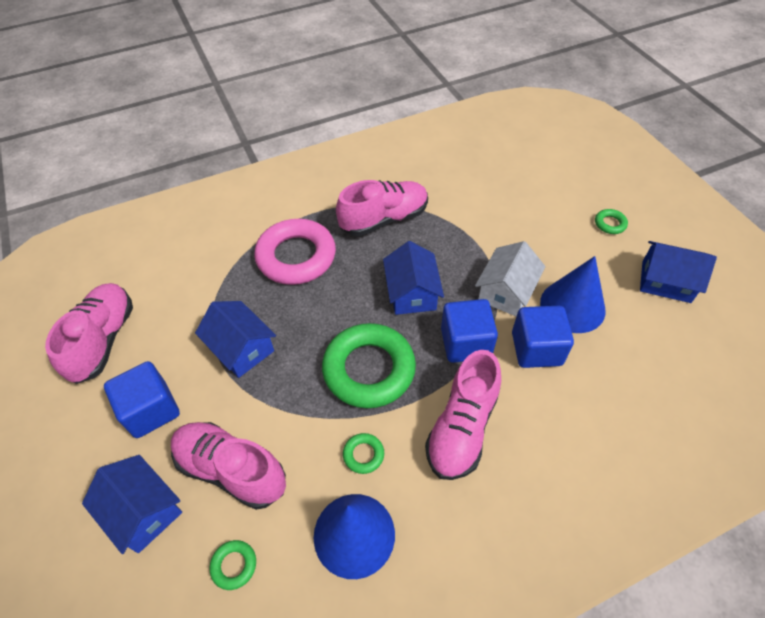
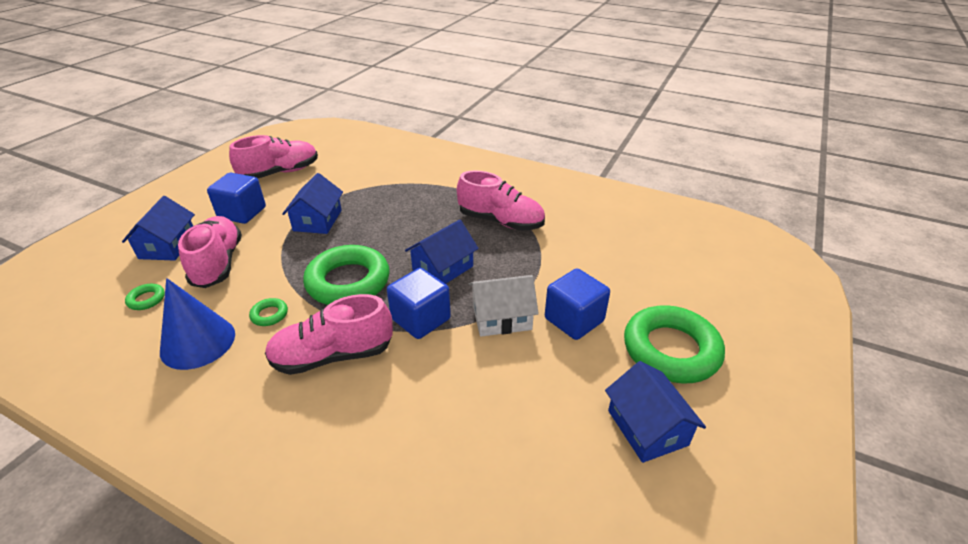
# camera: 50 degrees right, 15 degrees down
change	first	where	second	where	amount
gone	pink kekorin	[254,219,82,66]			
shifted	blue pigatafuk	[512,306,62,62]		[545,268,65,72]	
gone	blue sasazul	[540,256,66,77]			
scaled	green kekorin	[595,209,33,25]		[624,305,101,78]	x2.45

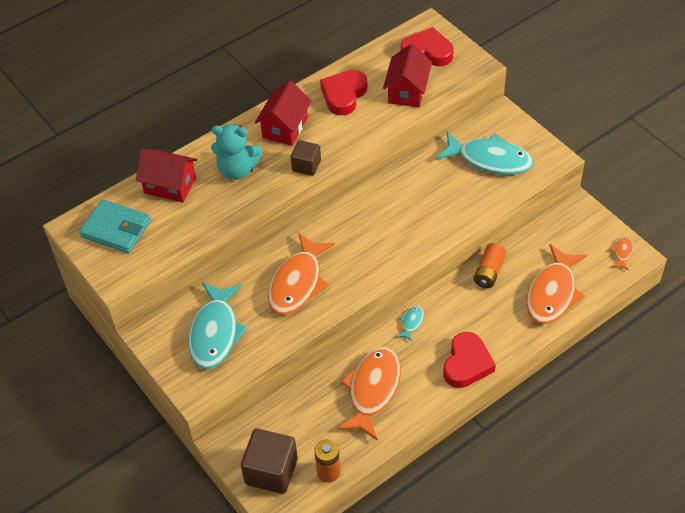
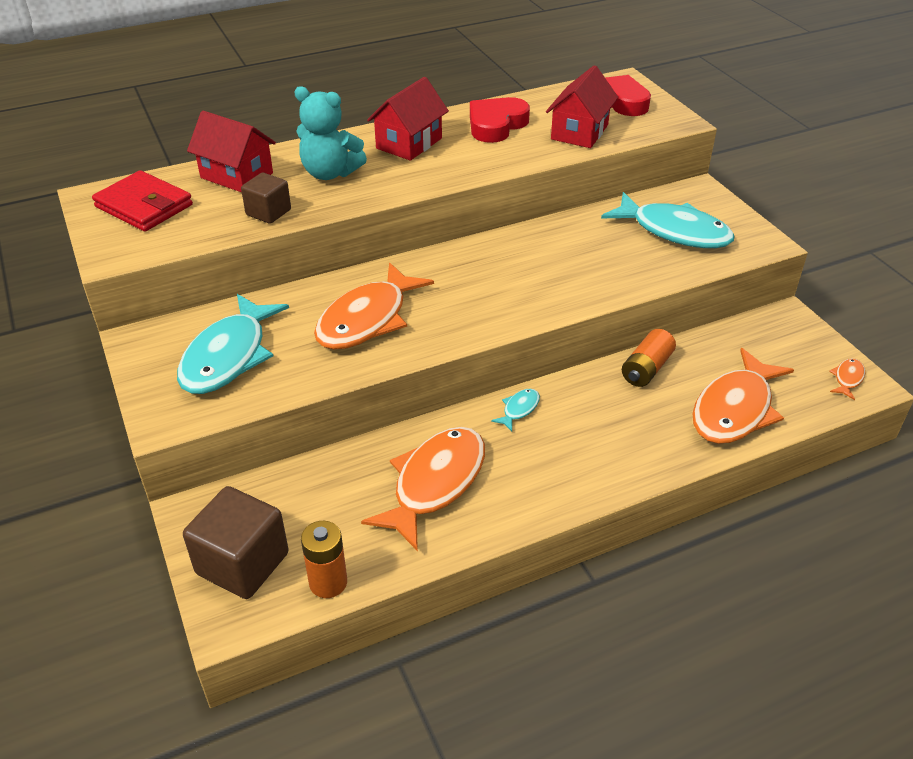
# camera: 10 degrees right, 10 degrees down
change	first	where	second	where	amount
repainted	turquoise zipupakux	[79,199,72,54]	red zipupakux	[92,170,101,61]	
shifted	brown pigatafuk	[291,140,30,36]		[241,173,50,51]	
gone	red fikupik	[443,332,53,56]			

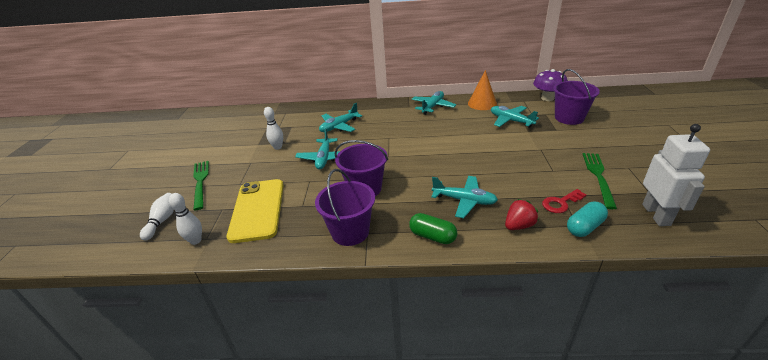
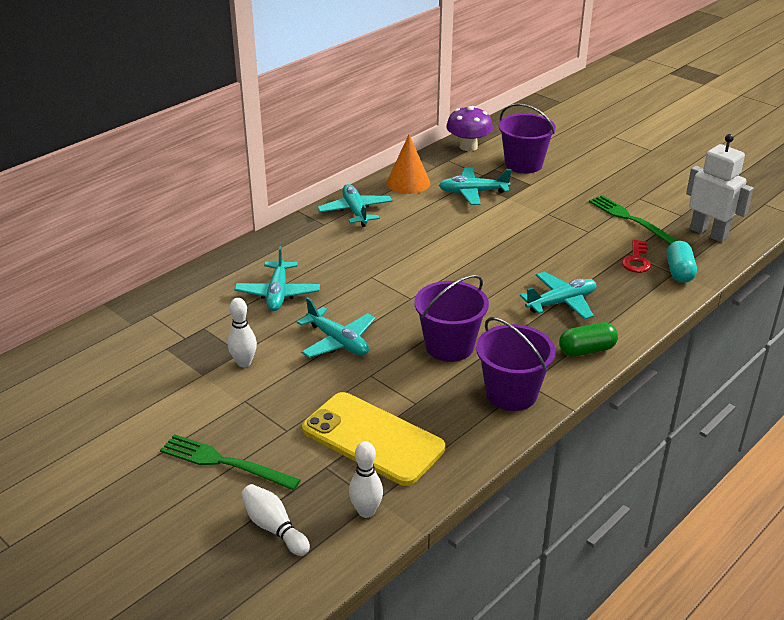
# camera: 50 degrees left, 0 degrees up
change	first	where	second	where	amount
gone	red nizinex	[505,199,34,31]			

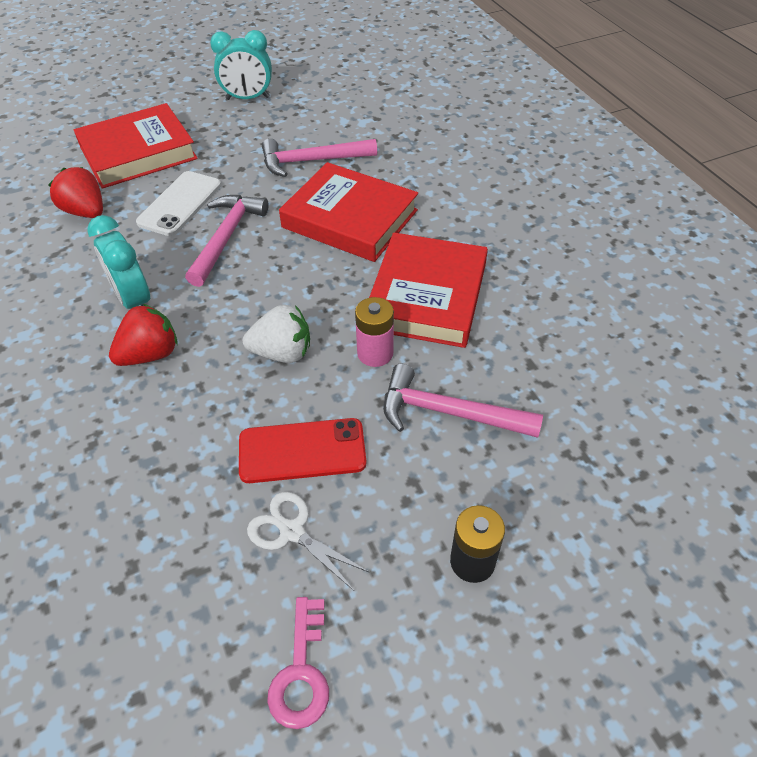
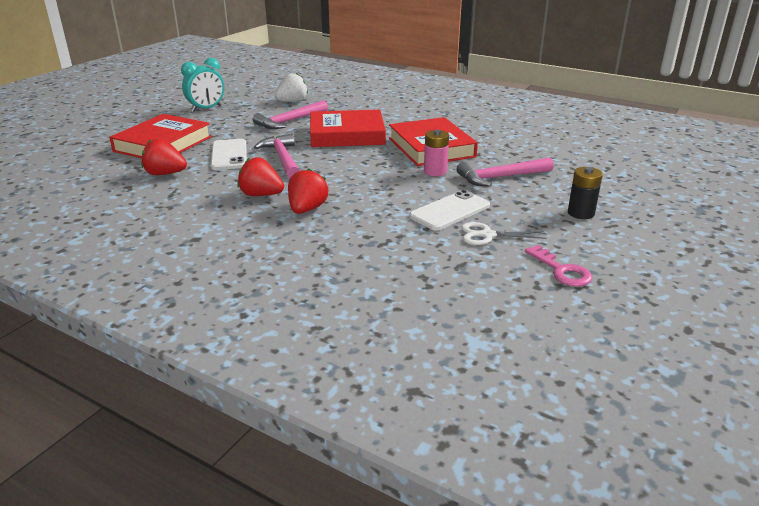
# camera: 35 degrees left, 20 degrees down
change	first	where	second	where	amount
swapped	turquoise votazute	[87,215,63,94]	red nizinex	[237,157,47,39]	
repainted	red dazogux	[239,418,127,65]	white dazogux	[409,190,81,41]	
shifted	white nizinex	[243,305,67,58]		[275,73,33,29]	

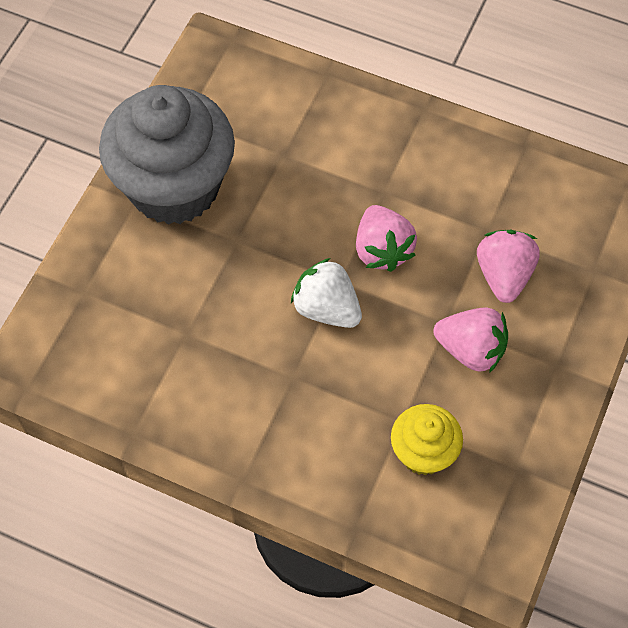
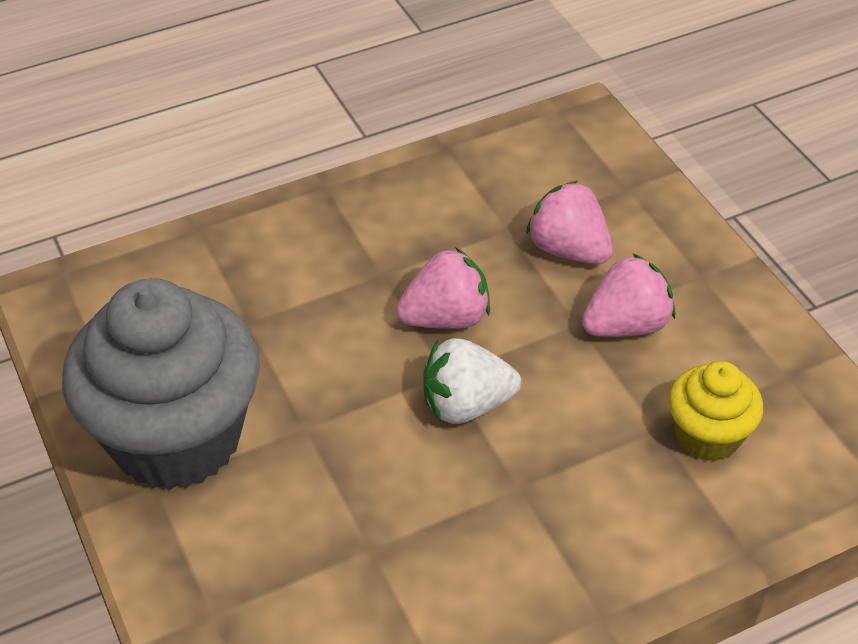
# camera: 50 degrees left, 15 degrees down
change	first	where	second	where	amount
rotated	pink nizinex	[356,205,61,67]		[396,247,94,82]	45 degrees counterclockwise

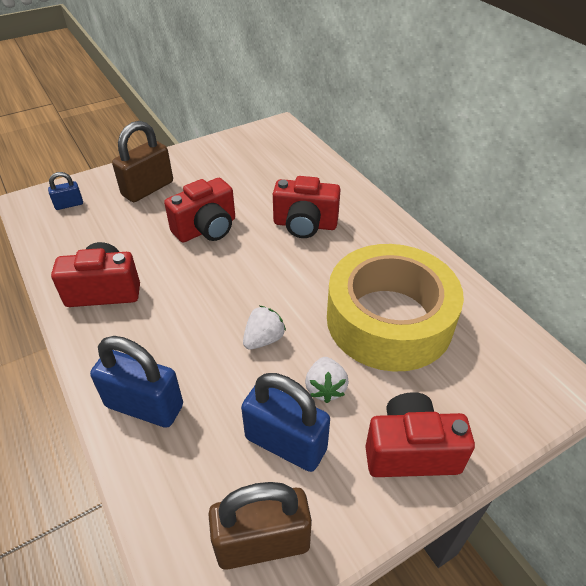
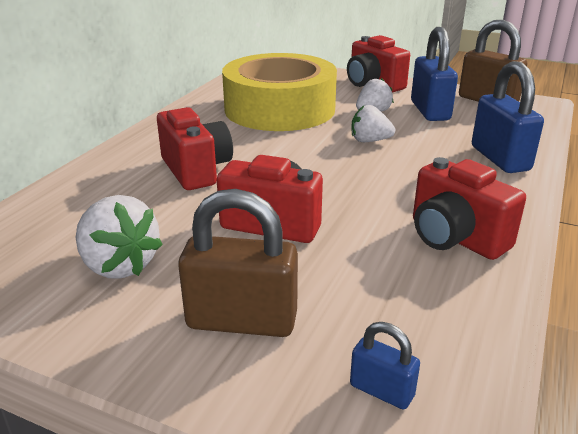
# camera: 125 degrees left, 15 degrees down
change	first	where	second	where	amount
new			white nizinex	[76,195,87,84]	

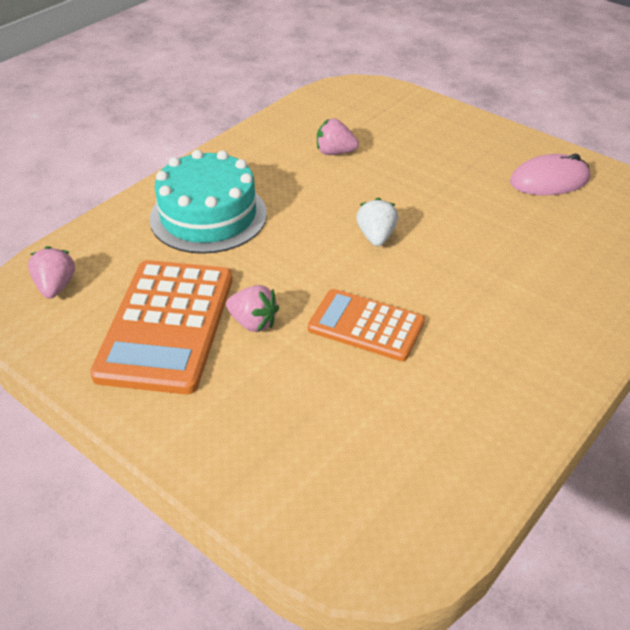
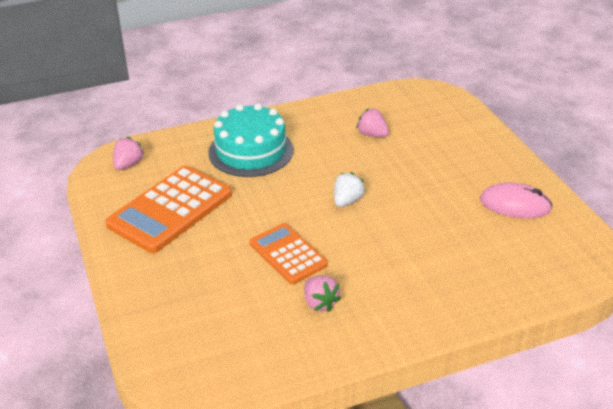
# camera: 30 degrees right, 5 degrees down
change	first	where	second	where	amount
shifted	pink nizinex	[226,285,53,47]		[304,276,37,36]	

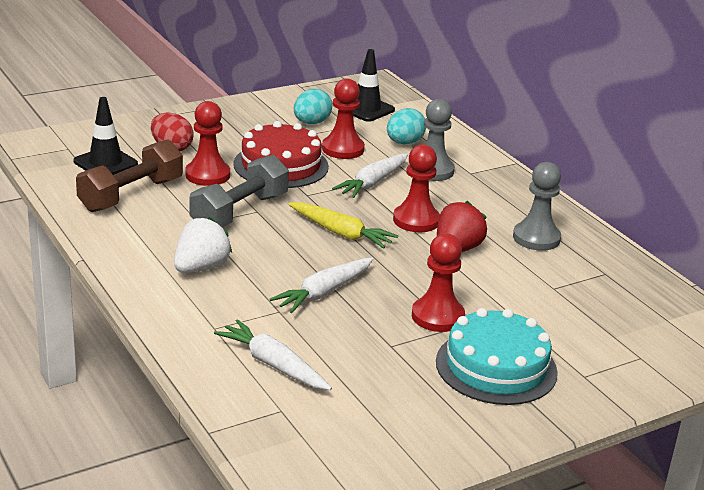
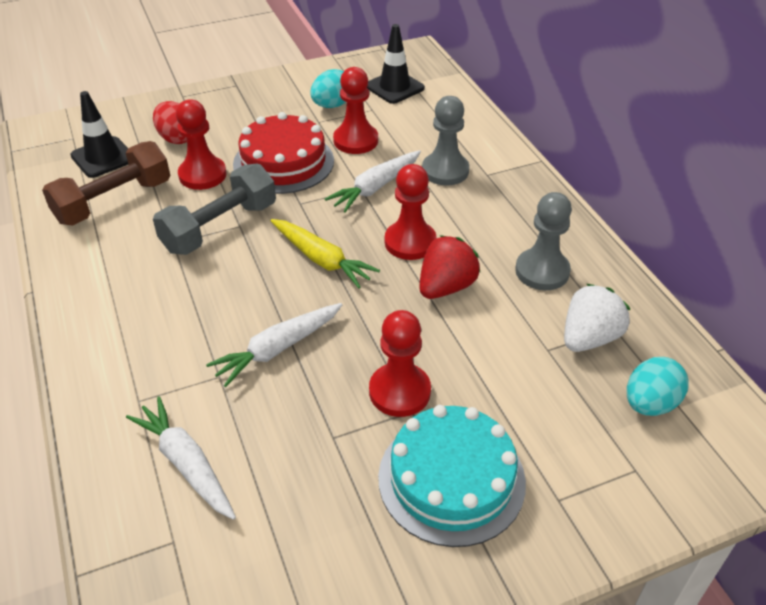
# camera: 10 degrees right, 15 degrees up
change	first	where	second	where	amount
shifted	white nizinex	[174,217,58,56]		[564,284,66,68]	
shifted	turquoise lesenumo	[387,108,39,36]		[627,357,62,59]	

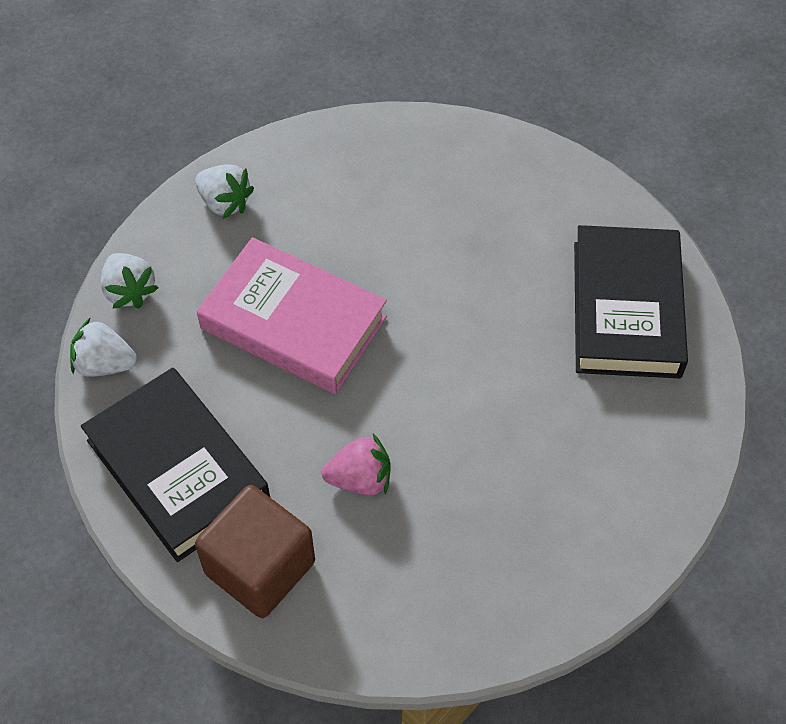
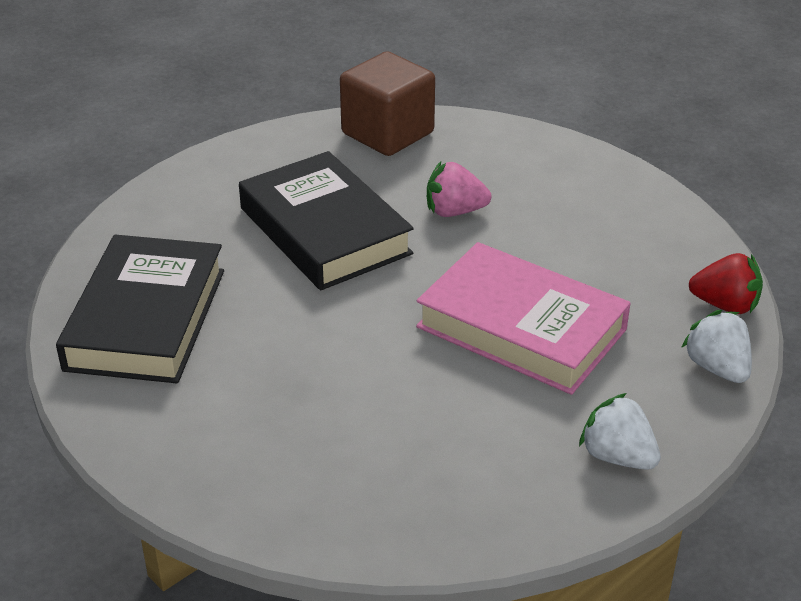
# camera: 175 degrees left, 20 degrees down
change	first	where	second	where	amount
repainted	white nizinex	[70,317,67,60]	red nizinex	[689,253,74,61]	
shifted	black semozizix	[81,368,189,194]		[239,151,175,139]	
shifted	brown pigatafuk	[195,485,120,133]		[340,51,95,105]	

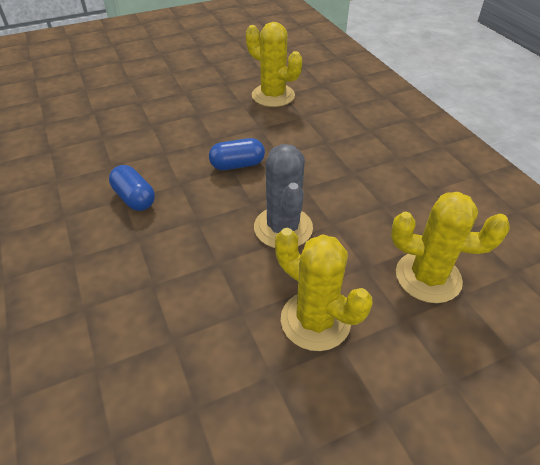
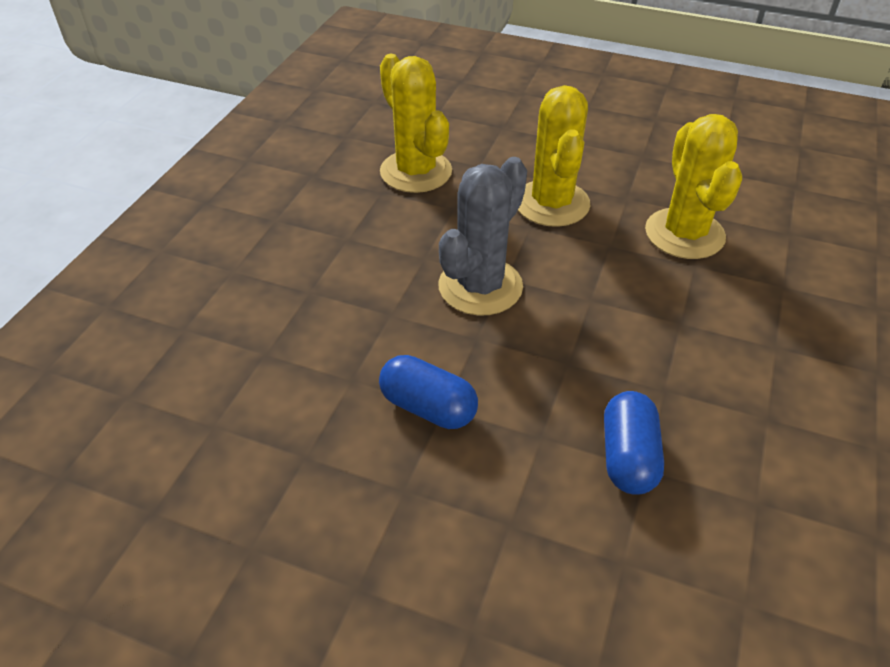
# camera: 135 degrees left, 0 degrees up
change	first	where	second	where	amount
shifted	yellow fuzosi	[246,22,56,85]		[645,114,97,145]	

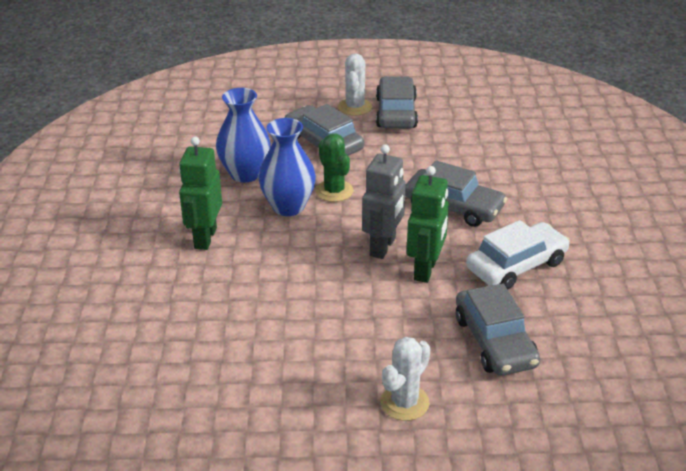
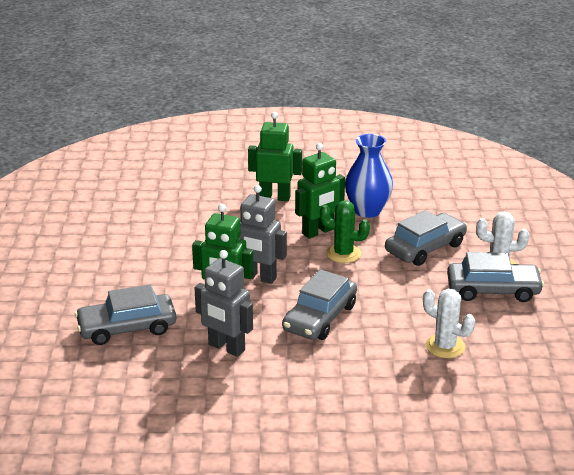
# camera: 90 degrees right, 5 degrees down
change	first	where	second	where	amount
swapped	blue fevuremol	[259,118,57,98]	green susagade	[295,143,50,96]	
rotated	green fuzosi	[315,133,38,69]		[320,200,50,63]	45 degrees clockwise
shifted	white fuzosi	[380,337,51,84]		[423,289,52,69]	
swapped	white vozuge	[466,220,104,69]	grey susagade	[194,250,59,107]	

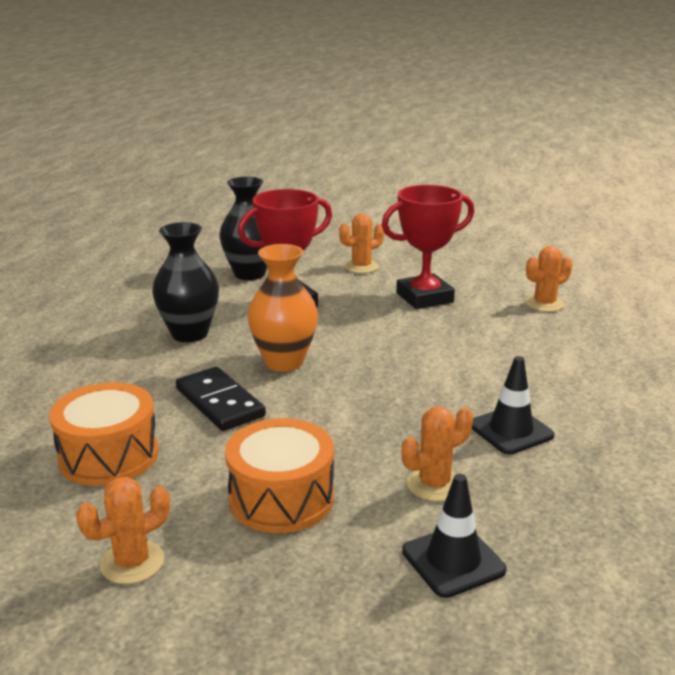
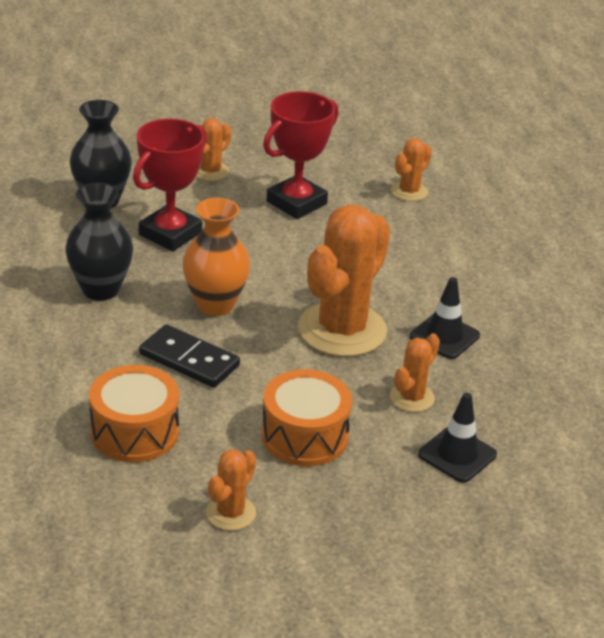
# camera: 25 degrees left, 10 degrees up
change	first	where	second	where	amount
new			orange fuzosi	[298,204,92,153]	

